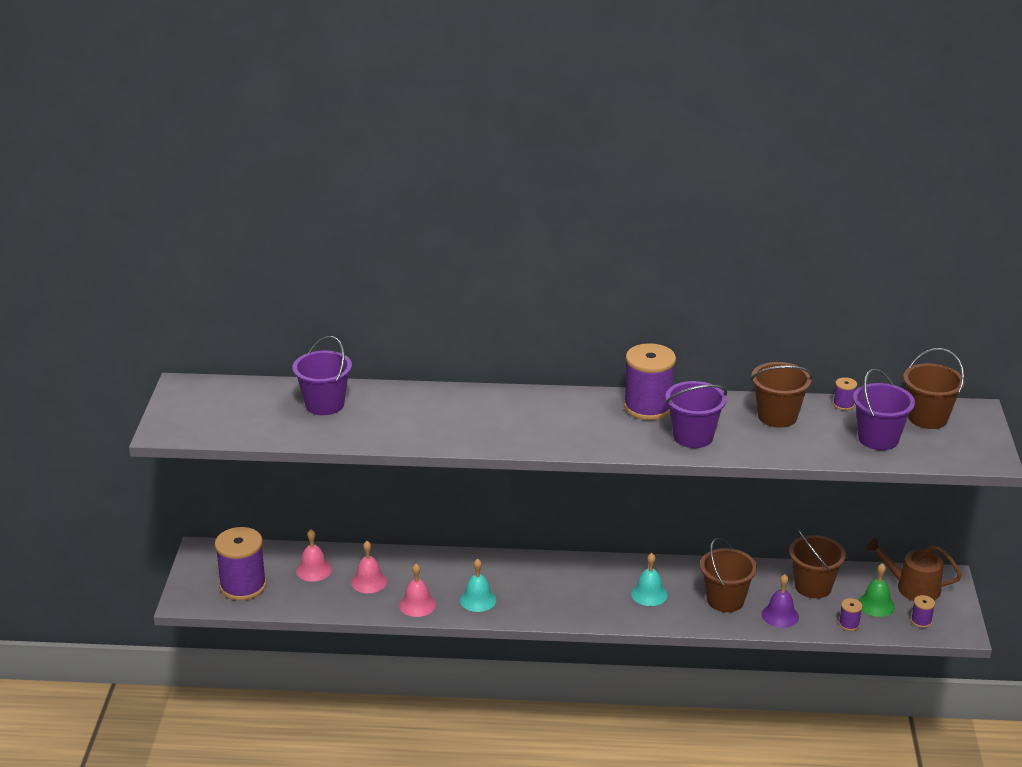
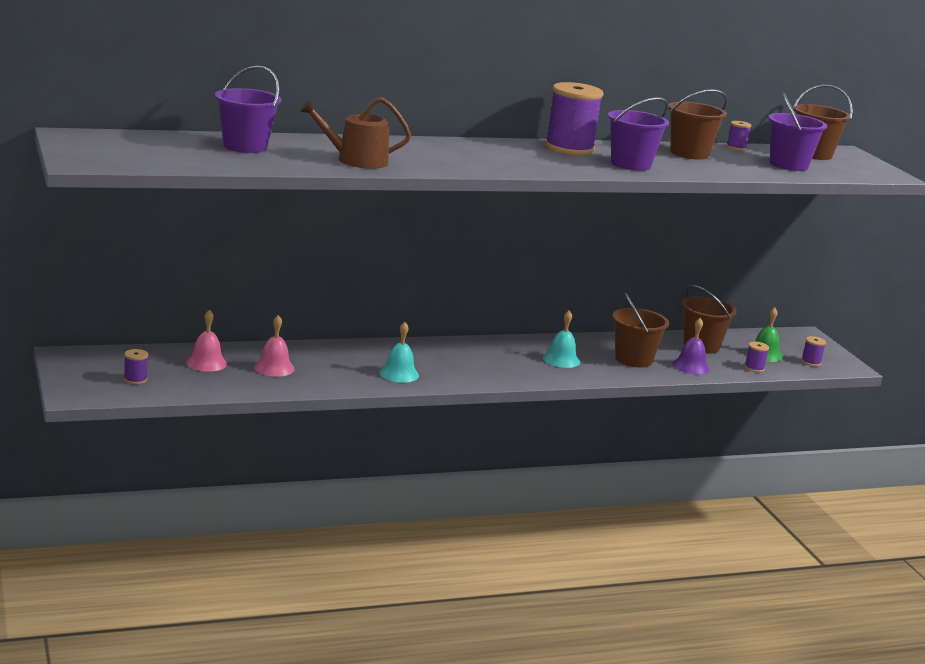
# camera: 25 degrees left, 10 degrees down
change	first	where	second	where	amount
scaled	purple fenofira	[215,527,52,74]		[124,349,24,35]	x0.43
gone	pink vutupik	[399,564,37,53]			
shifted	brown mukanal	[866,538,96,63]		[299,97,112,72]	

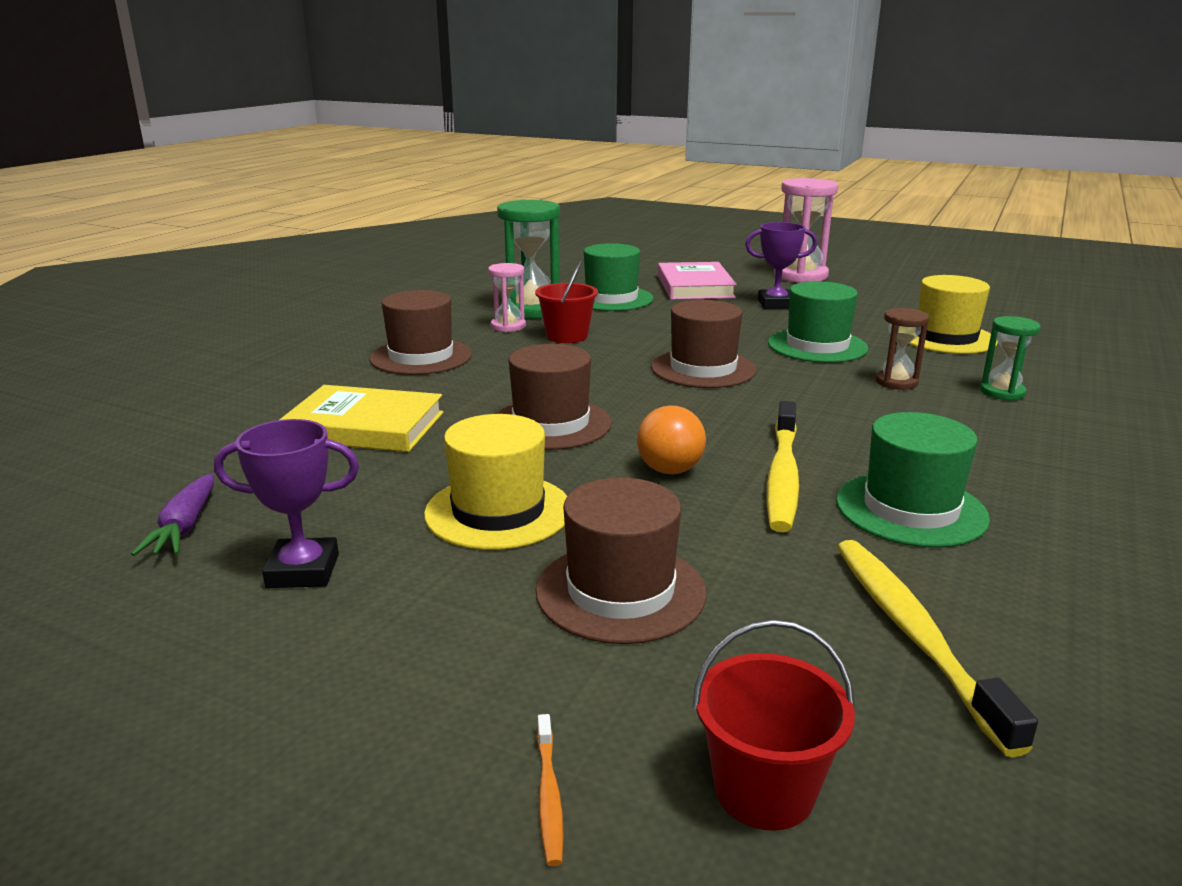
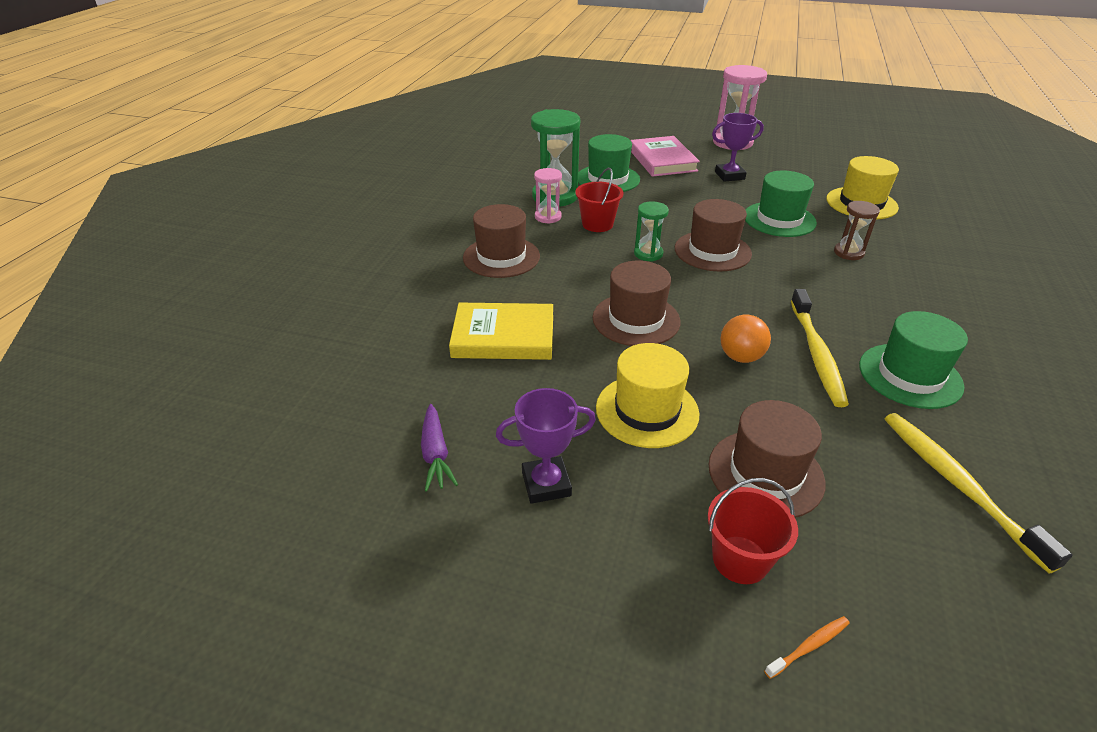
# camera: 10 degrees left, 15 degrees up
change	first	where	second	where	amount
rotated	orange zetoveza	[537,714,27,152]		[764,616,86,63]	105 degrees counterclockwise
shifted	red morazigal	[692,619,163,212]		[708,478,90,106]	
shifted	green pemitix	[980,316,60,85]		[634,202,35,59]	

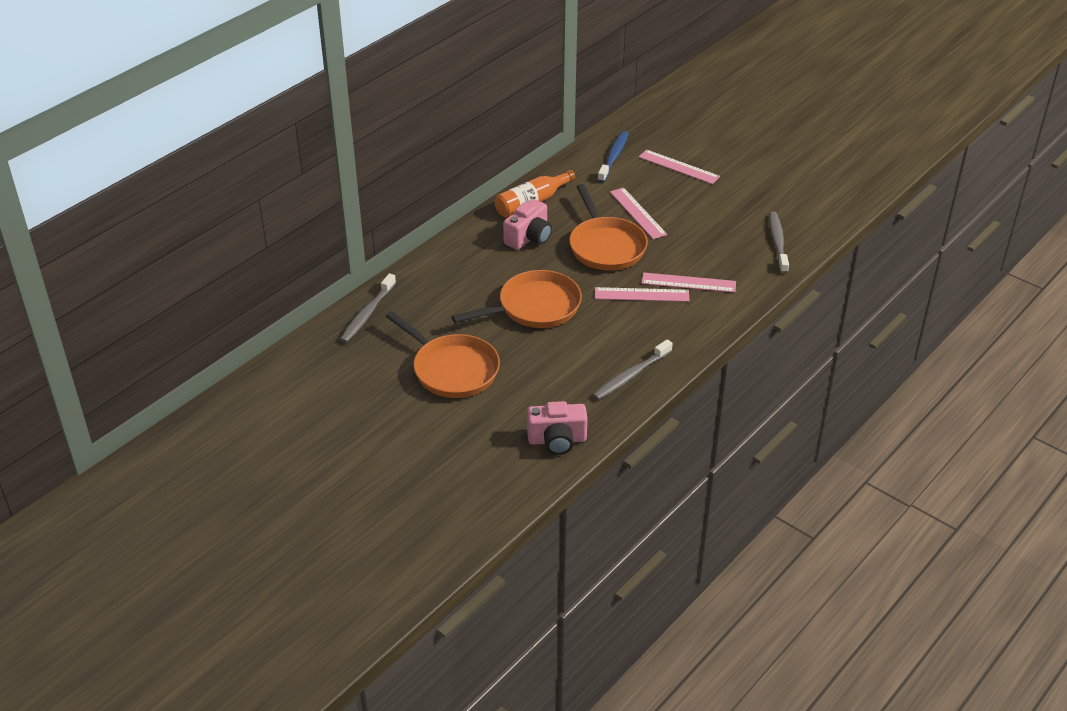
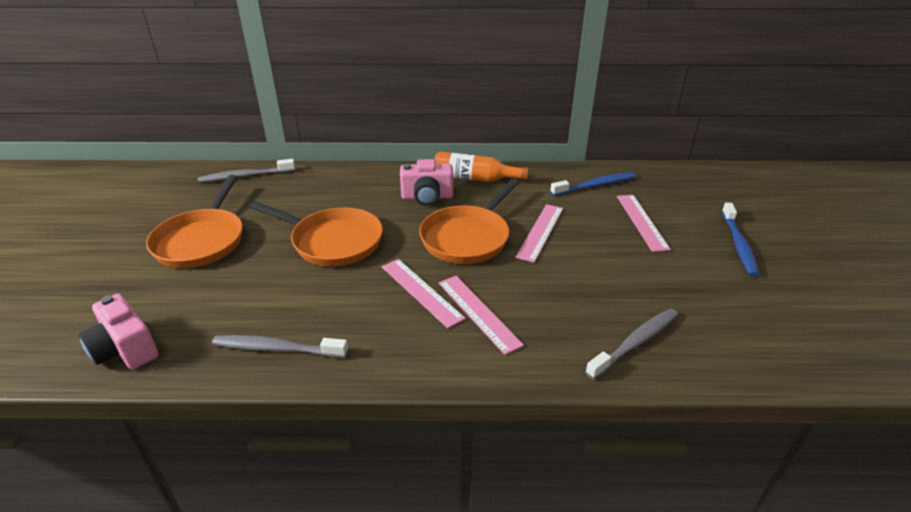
# camera: 50 degrees right, 5 degrees down
change	first	where	second	where	amount
new			blue zetoveza	[722,202,37,75]	

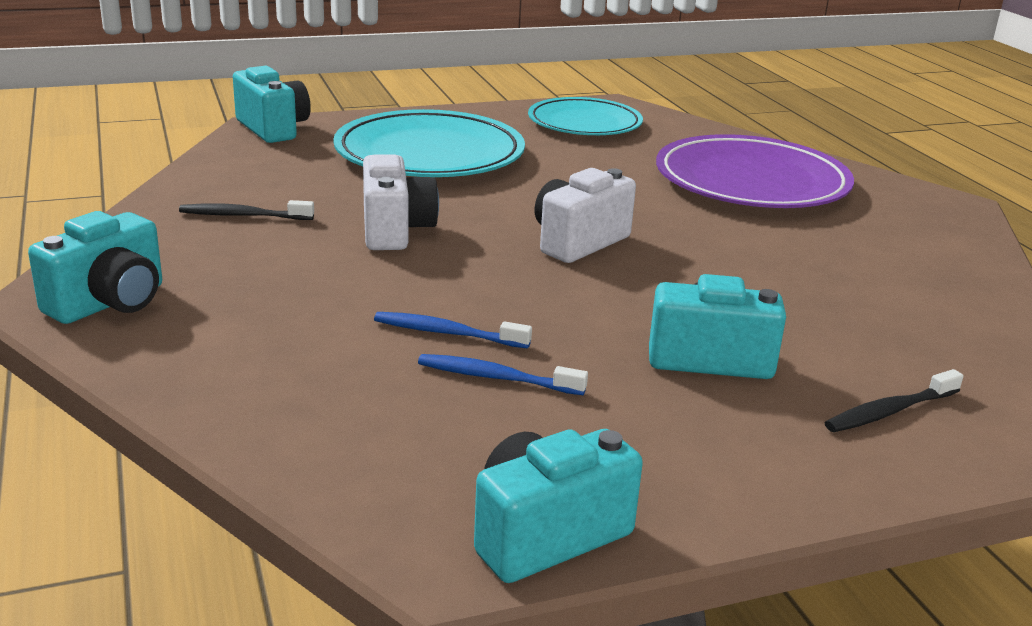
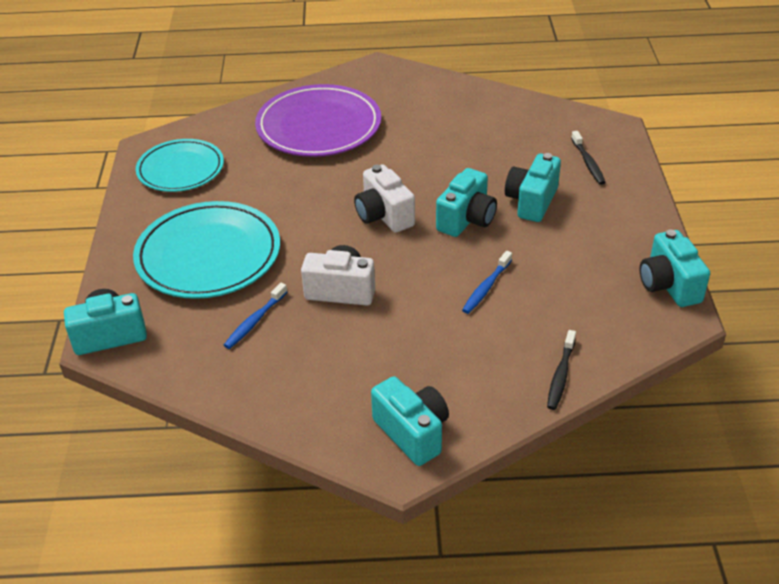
# camera: 70 degrees left, 15 degrees up
change	first	where	second	where	amount
shifted	black zetoveza	[179,200,135,20]		[547,330,29,80]	
shifted	blue zetoveza	[418,354,170,41]		[224,283,63,66]	
new			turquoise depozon	[436,168,61,69]	

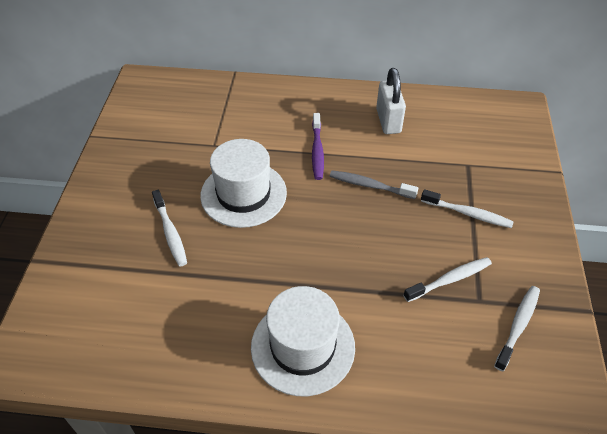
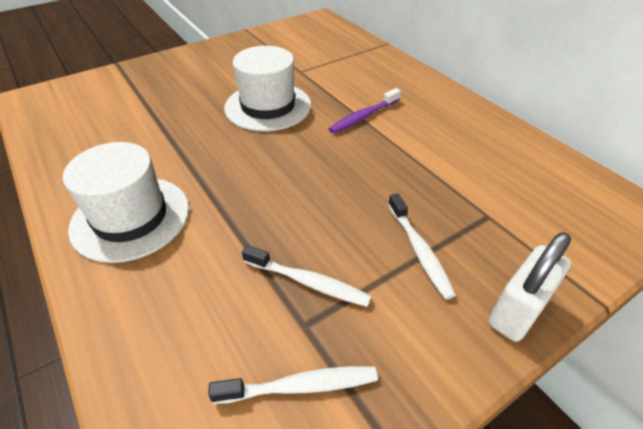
# camera: 50 degrees right, 5 degrees down
change	first	where	second	where	amount
gone	white zetoveza	[152,190,35,76]			
gone	grey zetoveza	[330,170,88,29]			
shifted	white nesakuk	[376,68,30,66]		[489,232,82,110]	

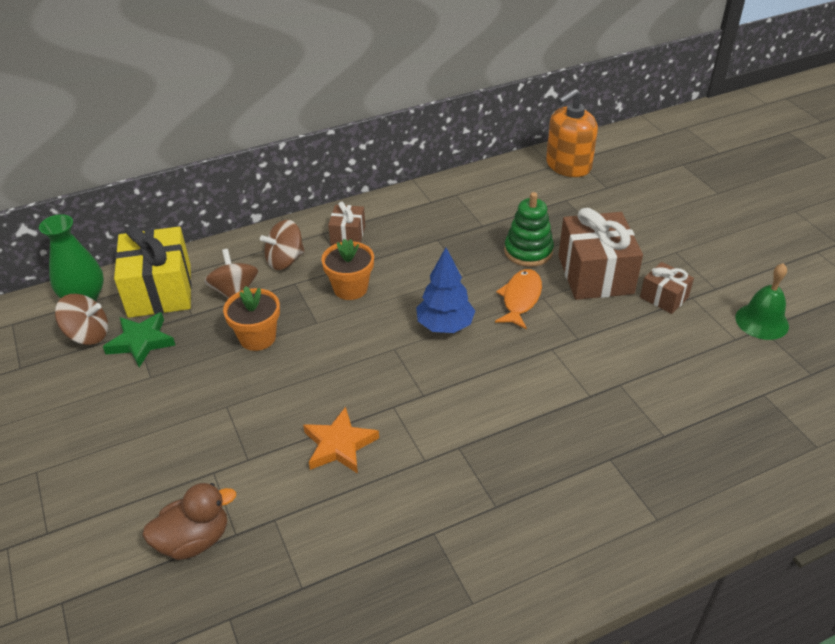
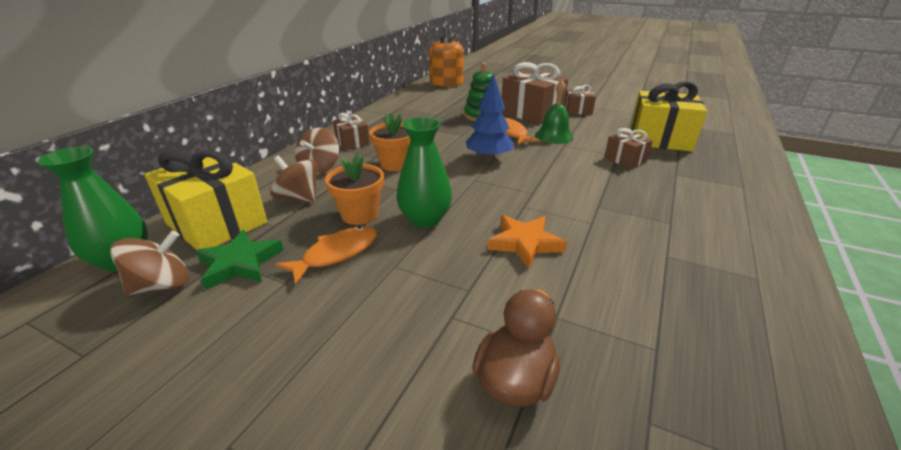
# camera: 40 degrees left, 10 degrees down
change	first	where	second	where	amount
shifted	green vutupik	[735,263,54,77]		[535,80,38,64]	
new			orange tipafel	[276,226,102,59]	
new			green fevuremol	[396,117,56,111]	
new			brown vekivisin	[604,128,49,41]	
new			yellow vekivisin	[630,81,77,71]	

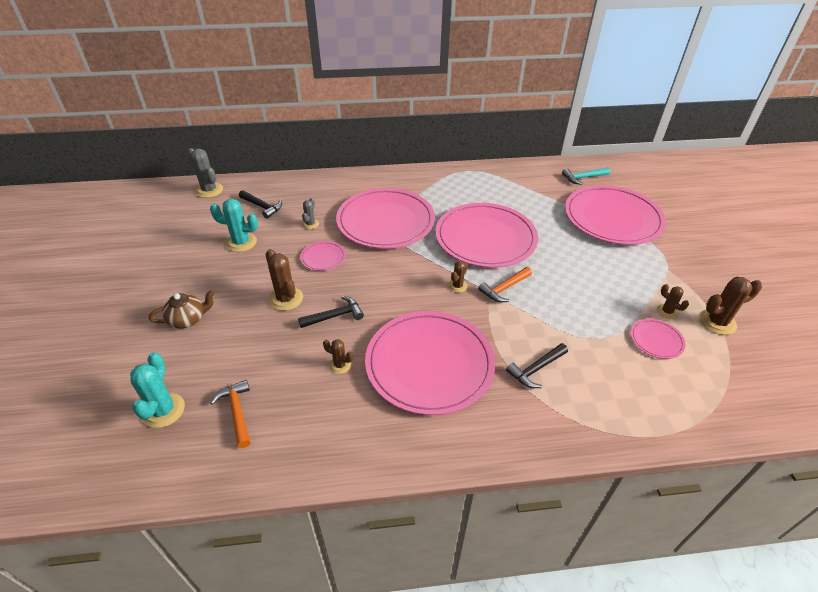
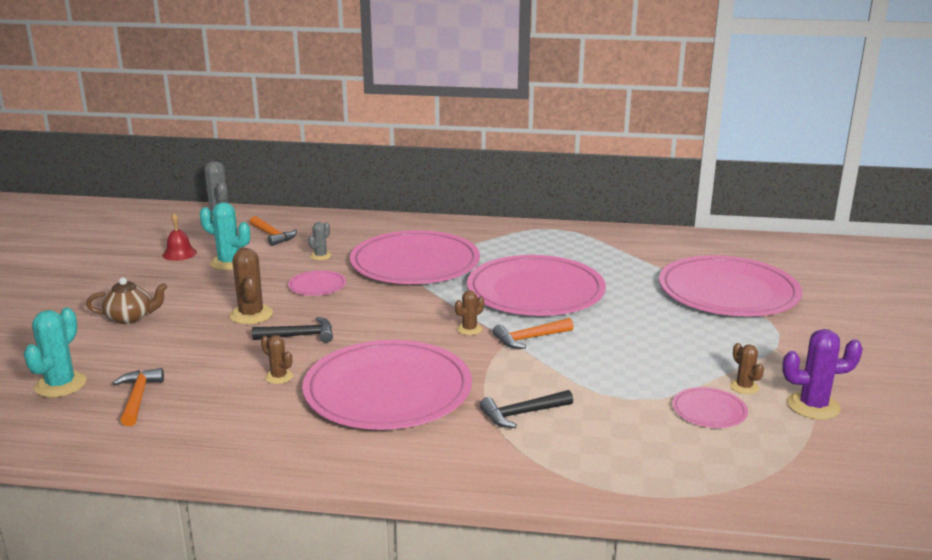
# camera: 15 degrees right, 20 degrees down
change	first	where	second	where	amount
repainted	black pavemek	[239,190,43,29]	orange pavemek	[250,216,47,30]	
gone	turquoise pavemek	[562,167,48,18]			
repainted	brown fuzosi	[699,277,63,58]	purple fuzosi	[782,329,81,91]	
new			red vutupik	[162,213,35,48]	

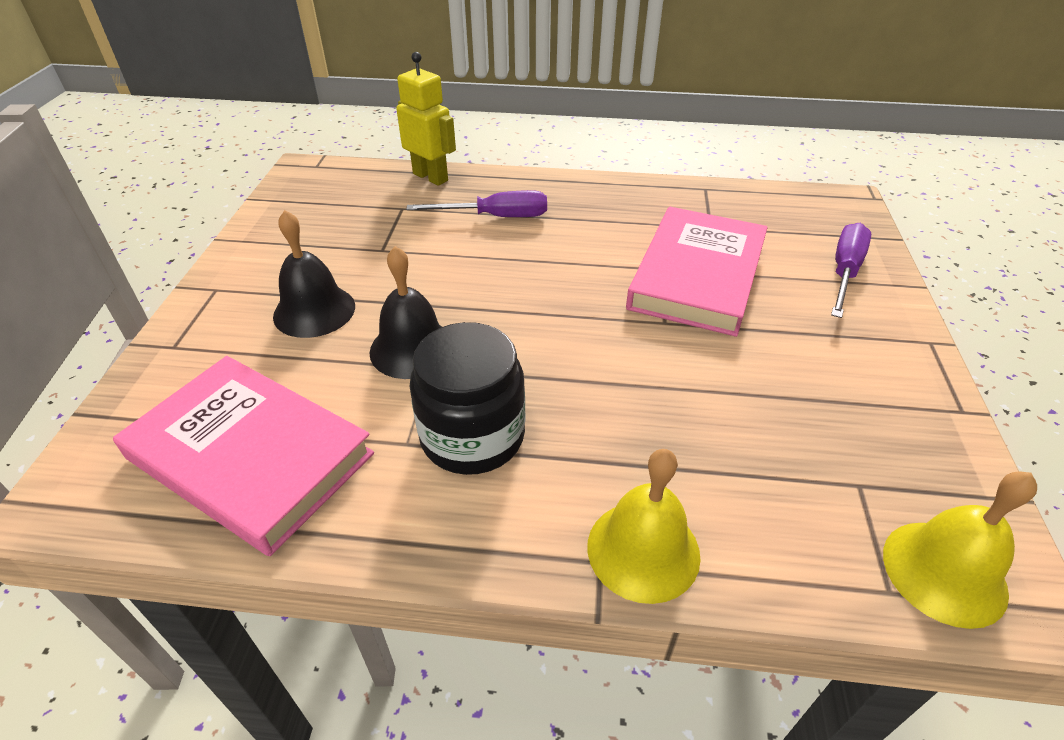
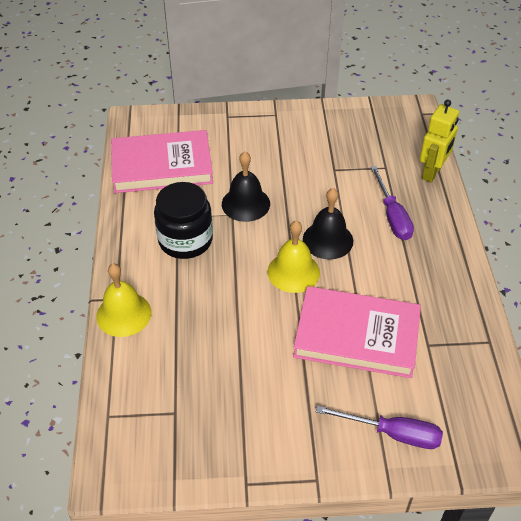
# camera: 80 degrees right, 5 degrees up
change	first	where	second	where	amount
rotated	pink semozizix	[113,356,261,200]		[111,130,102,63]	60 degrees clockwise
shifted	black vutupik	[273,210,82,128]		[303,188,50,71]	
shifted	yellow vutupik	[883,472,154,157]		[268,221,52,72]	

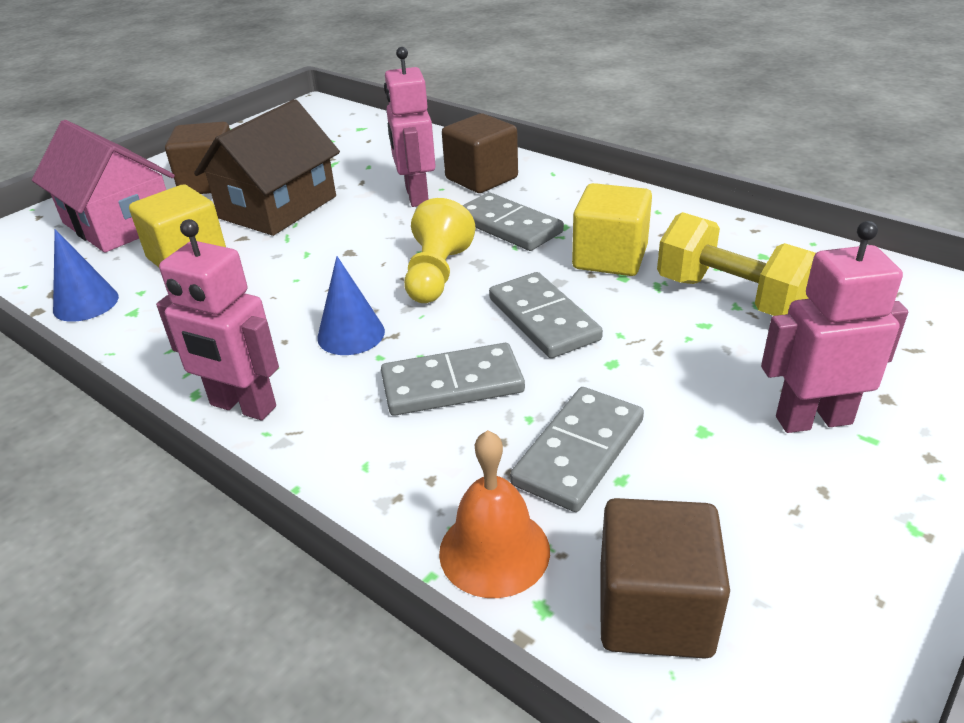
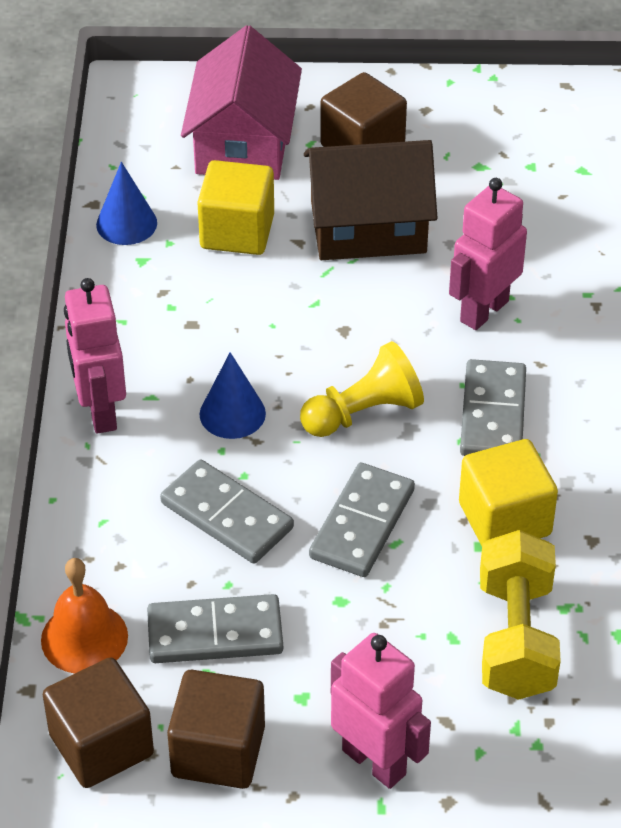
# camera: 50 degrees right, 10 degrees up
change	first	where	second	where	amount
shifted	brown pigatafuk	[442,114,76,79]		[167,670,98,119]	

